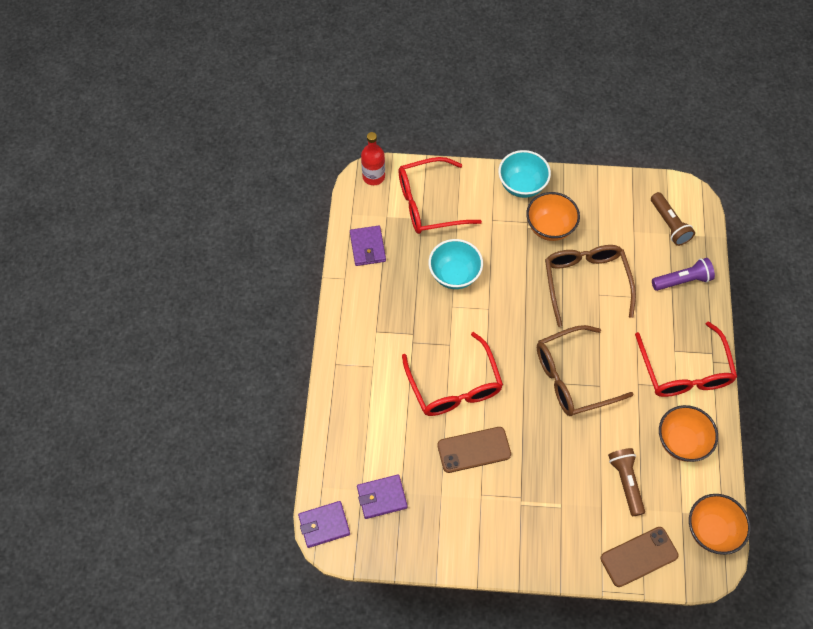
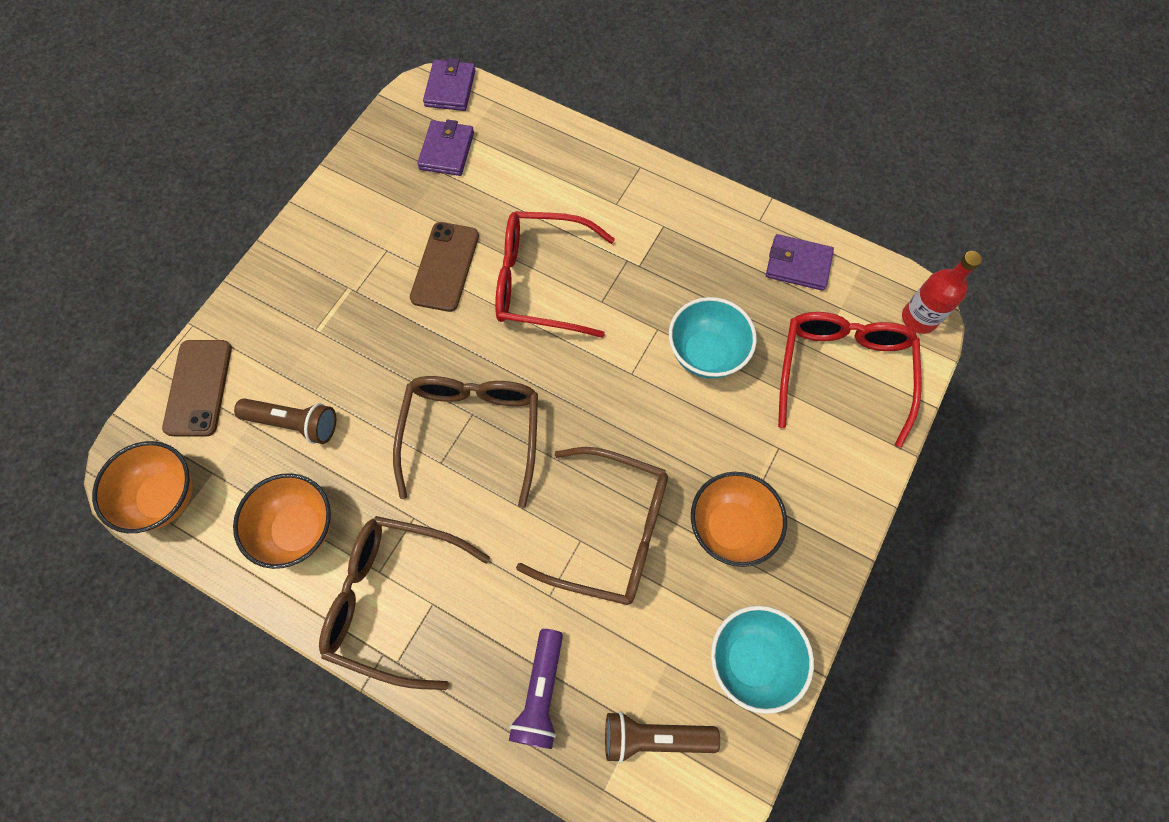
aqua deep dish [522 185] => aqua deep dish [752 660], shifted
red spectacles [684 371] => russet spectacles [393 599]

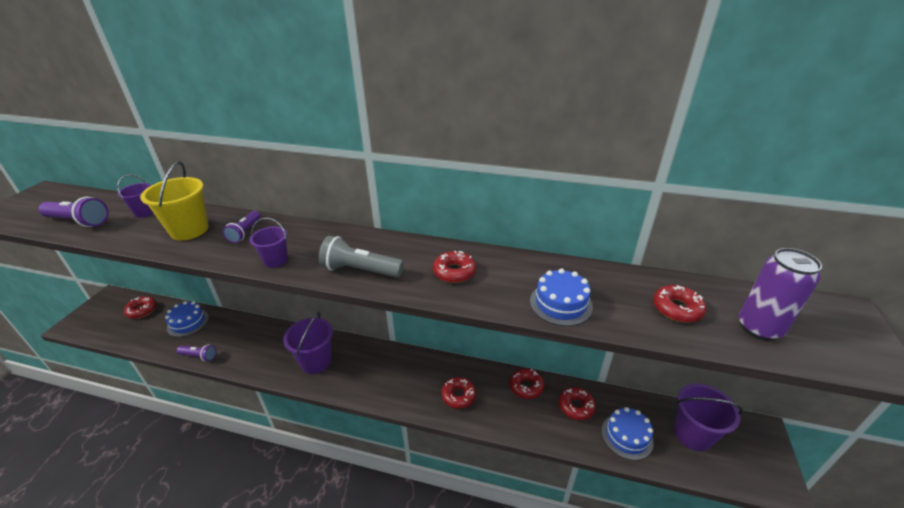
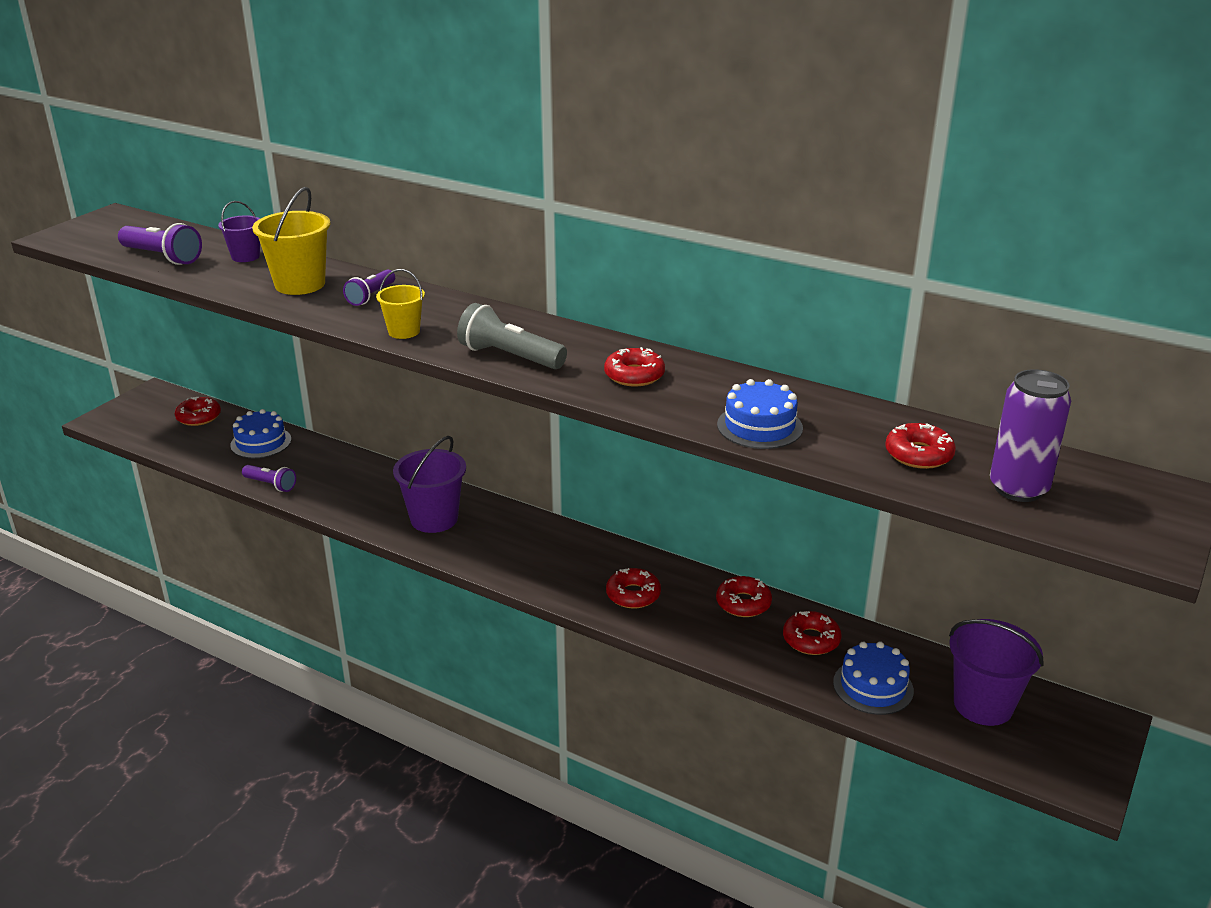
violet sand bucket [275 260] => yellow sand bucket [404 331]

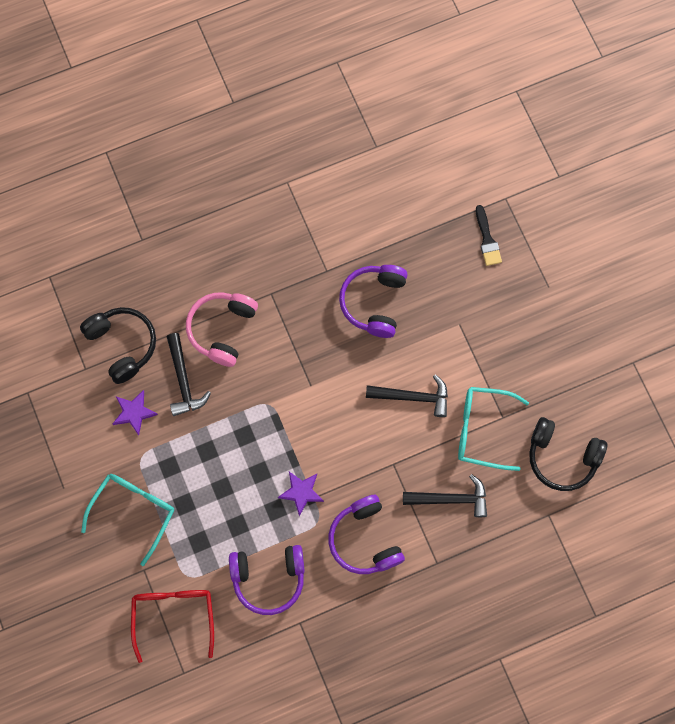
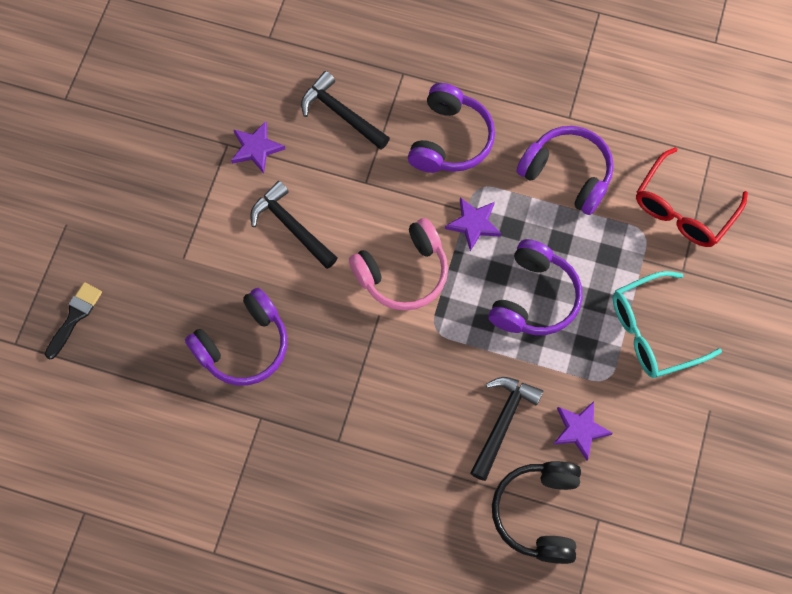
rosy headset [222 329] => rosy headset [403 272], shifted
aqua spectacles [482 430] => violet star shape [256 148]
ebony headset [562 457] => nothing
nothing => violet headset [534 298]

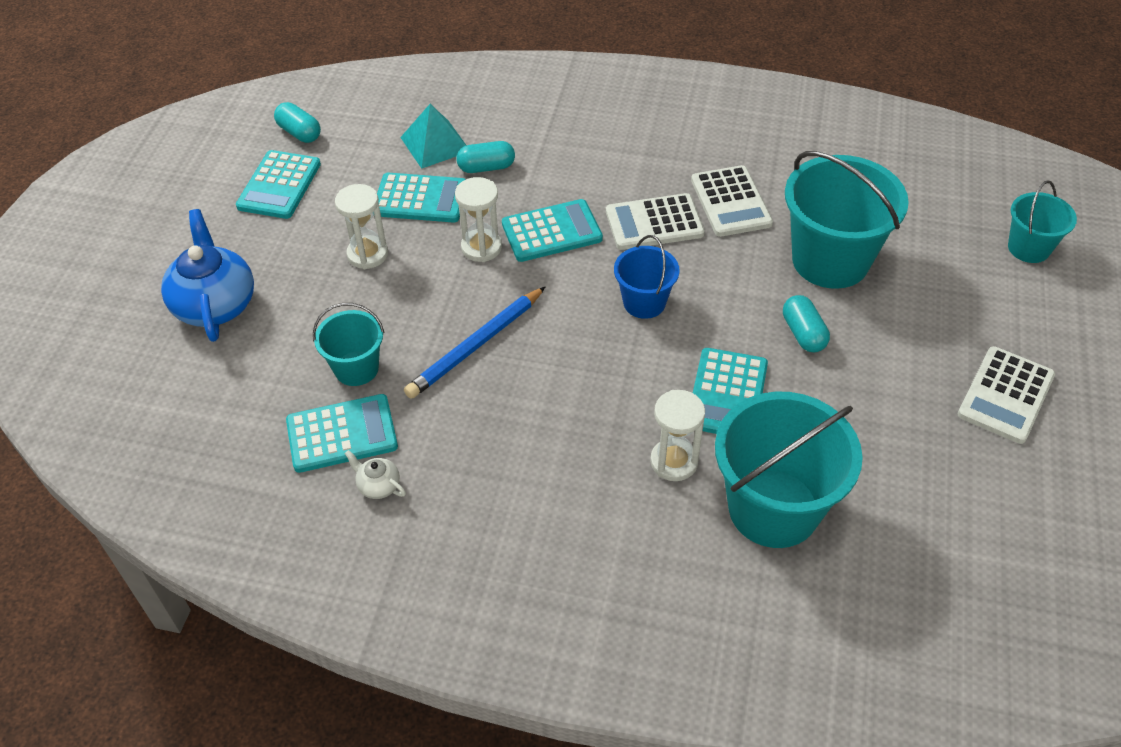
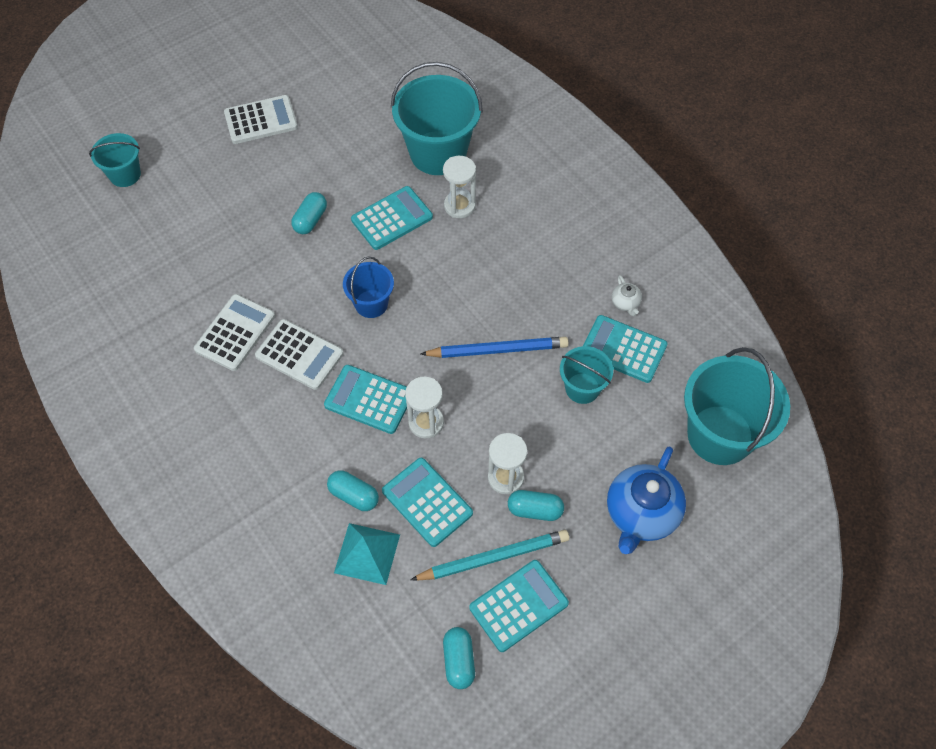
aqua sand bucket [830 260] => aqua sand bucket [720 435], shifted
nothing => aqua capsule [535 510]
nothing => aqua pencil [493 557]

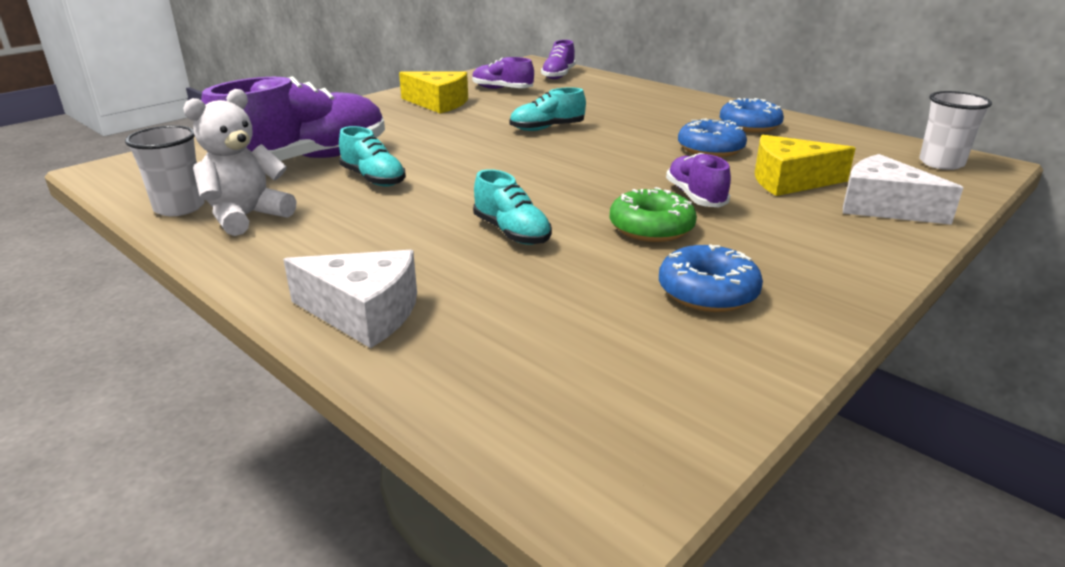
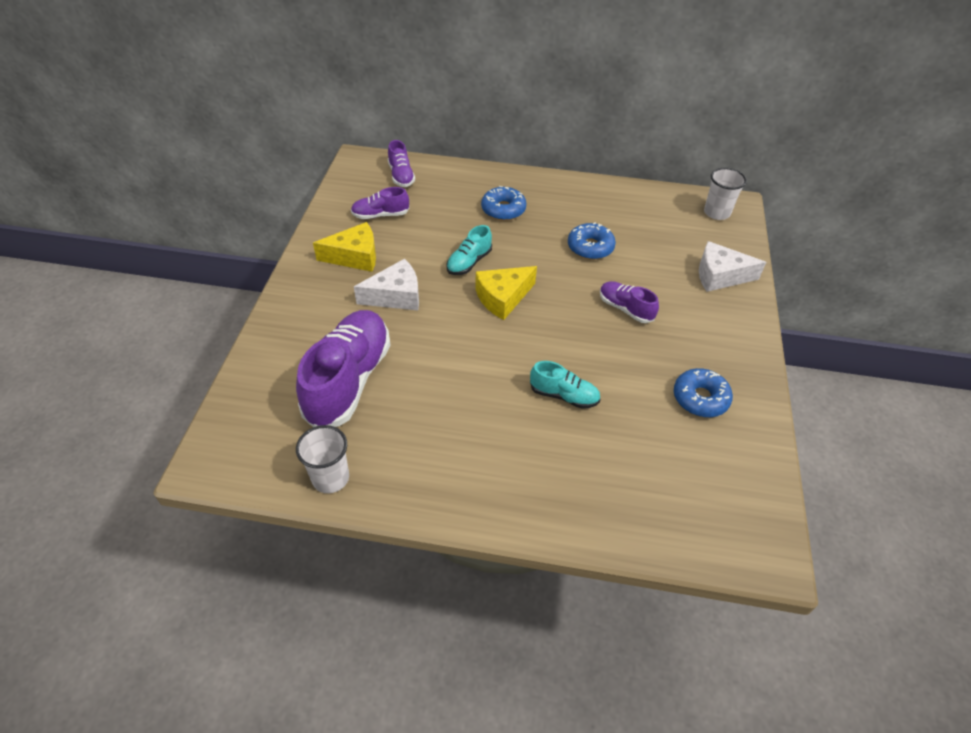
pure white teddy bear [246 217] => nothing
cobalt glazed donut [749 125] => cobalt glazed donut [503 209], shifted
aqua shoe [373 179] => nothing
yellow cheese [789 181] => yellow cheese [503 298], shifted
emerald glazed donut [651 228] => nothing
pure white cheese [364 313] => pure white cheese [395 296], shifted

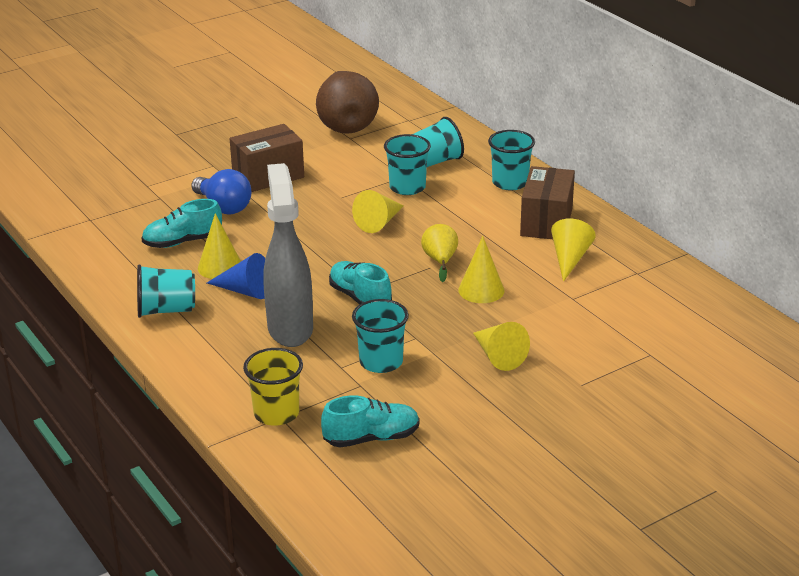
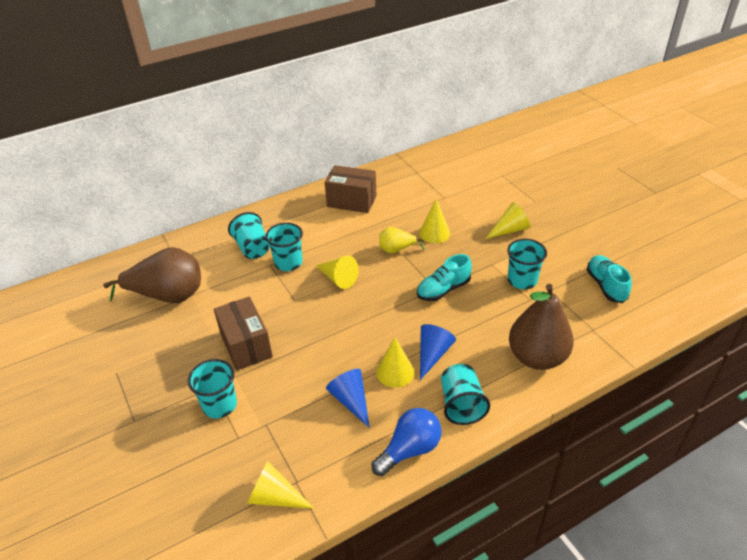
aqua tumbler [510 183] => aqua tumbler [219 405], shifted
grey spray cleaner [290 328] => nothing
cobalt lightbulb [223 207] => cobalt lightbulb [410 449], shifted
aqua shoe [183 242] => cobalt solid cone [351 400]
yellow solid cone [569 259] => yellow solid cone [275 497], shifted
yellow tumbler [276 413] => nothing
nothing => russet pear [537 357]

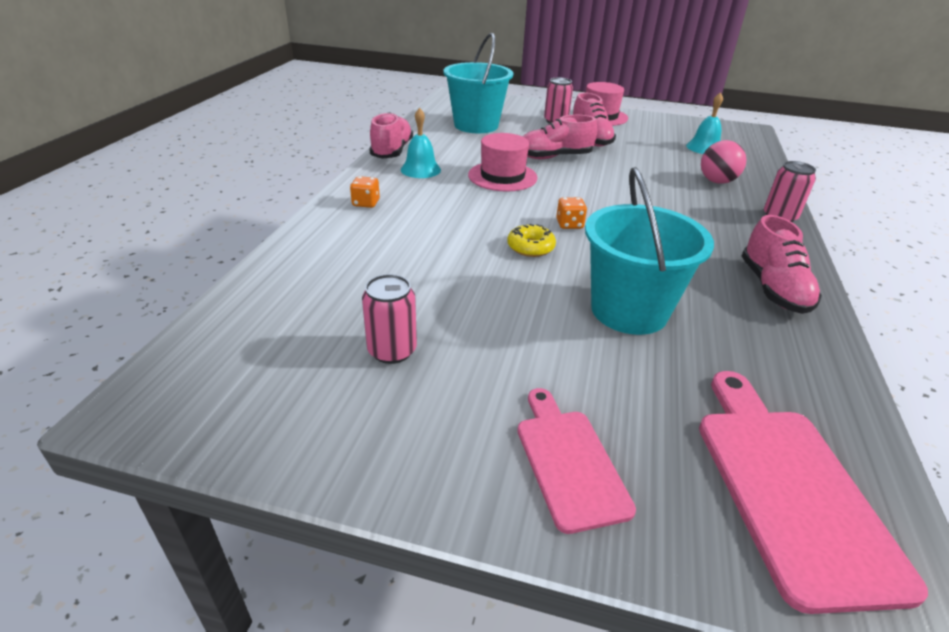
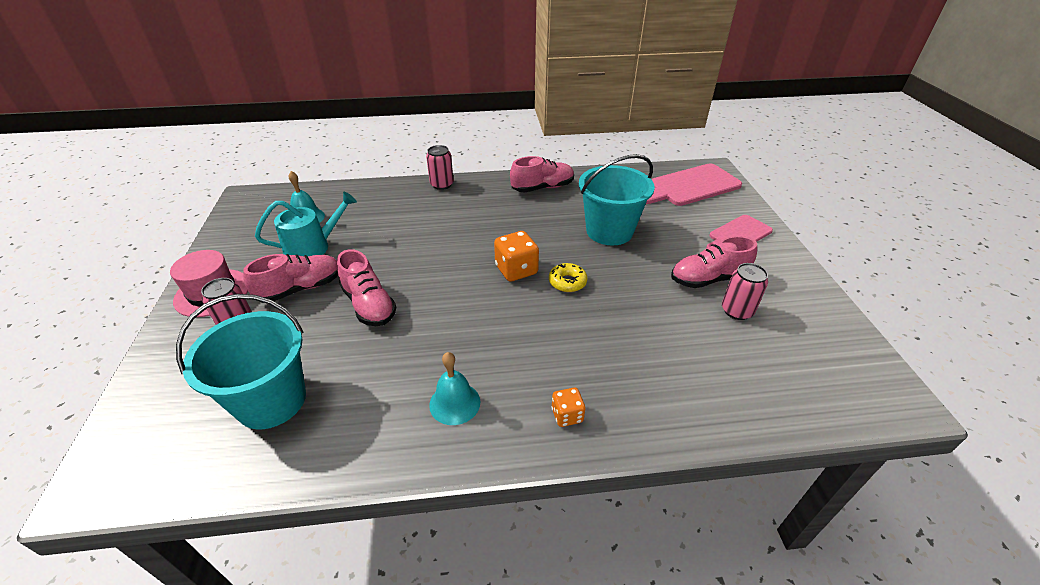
rosy shoe [392 151] => rosy shoe [708 279], shifted
rosy hat [502 176] => nothing
rosy play ball [717 181] => nothing
orange-coloured dice [569 224] => orange-coloured dice [516 270], x1.70
nothing => aqua watering pot [312 247]

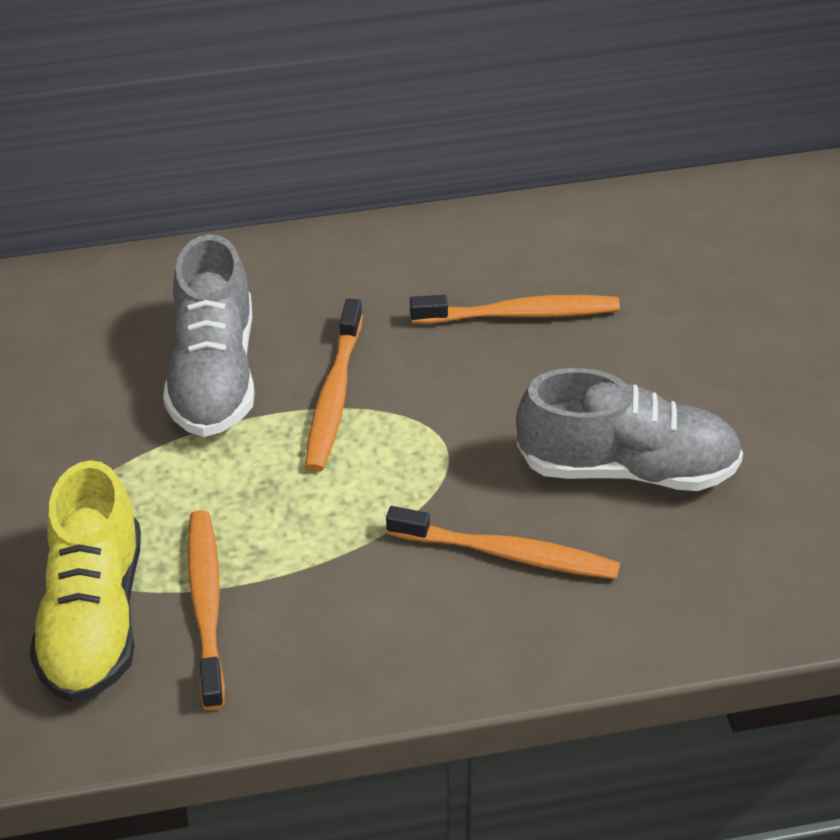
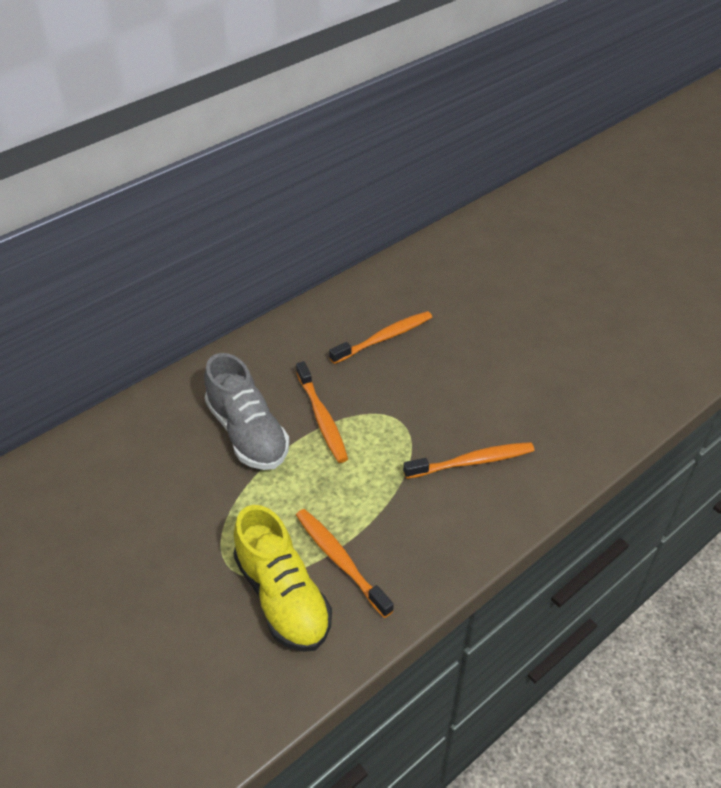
grey shoe [627 467] => nothing

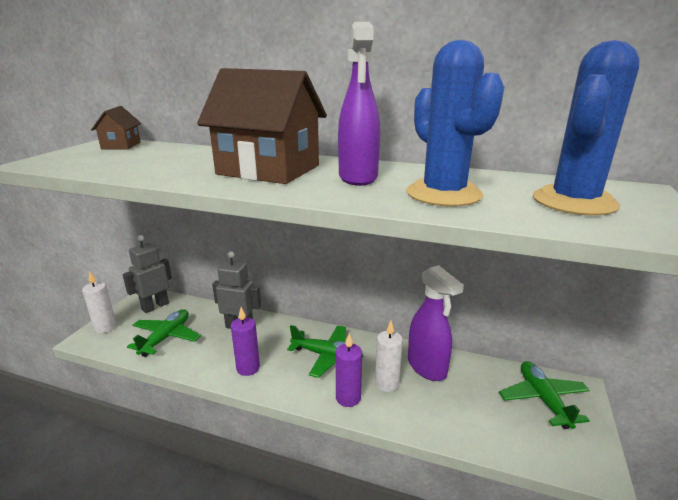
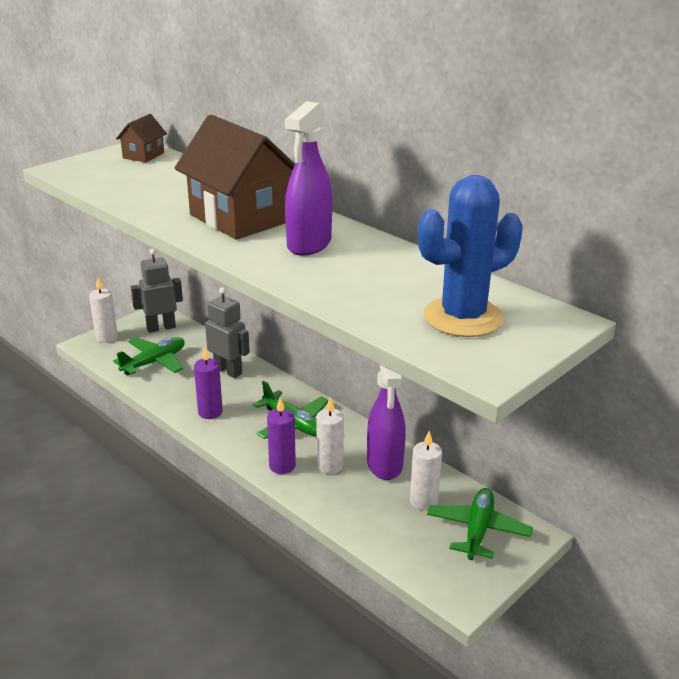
cobalt prickly plant [443 194] => nothing
nothing => pure white wax candle [423 501]

